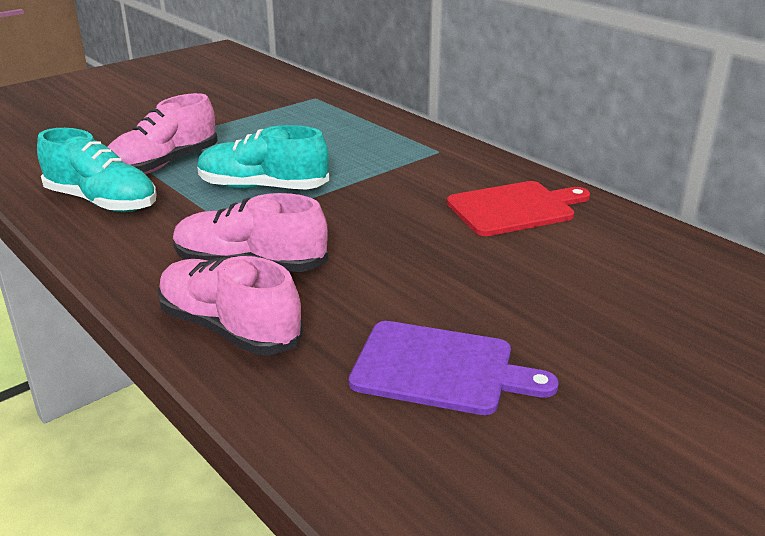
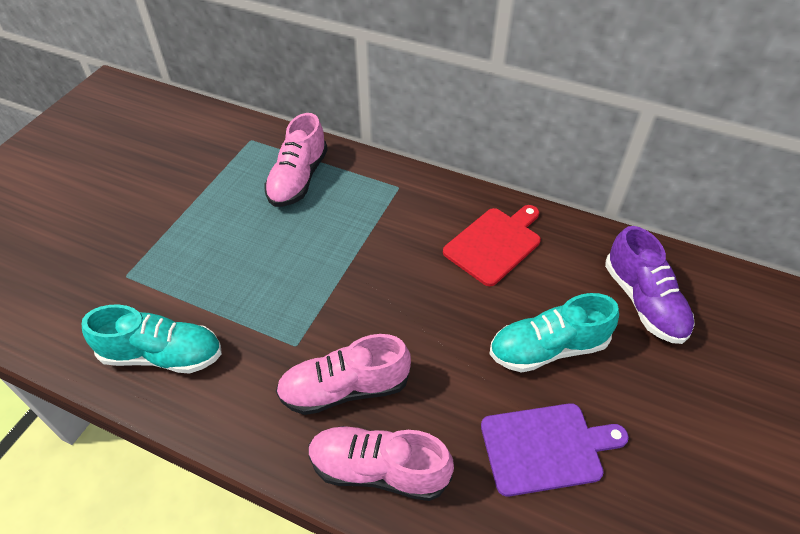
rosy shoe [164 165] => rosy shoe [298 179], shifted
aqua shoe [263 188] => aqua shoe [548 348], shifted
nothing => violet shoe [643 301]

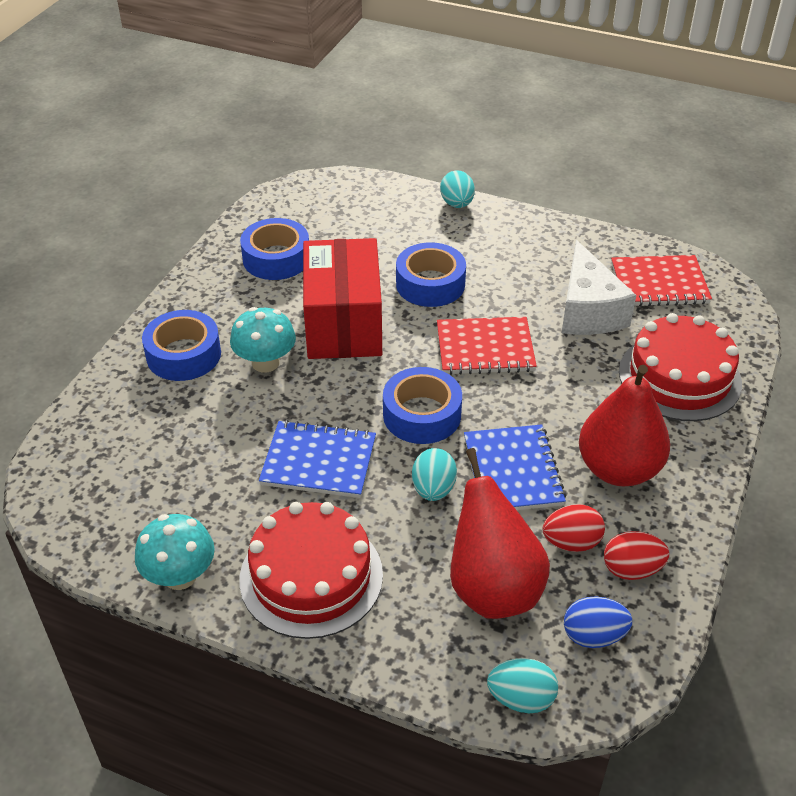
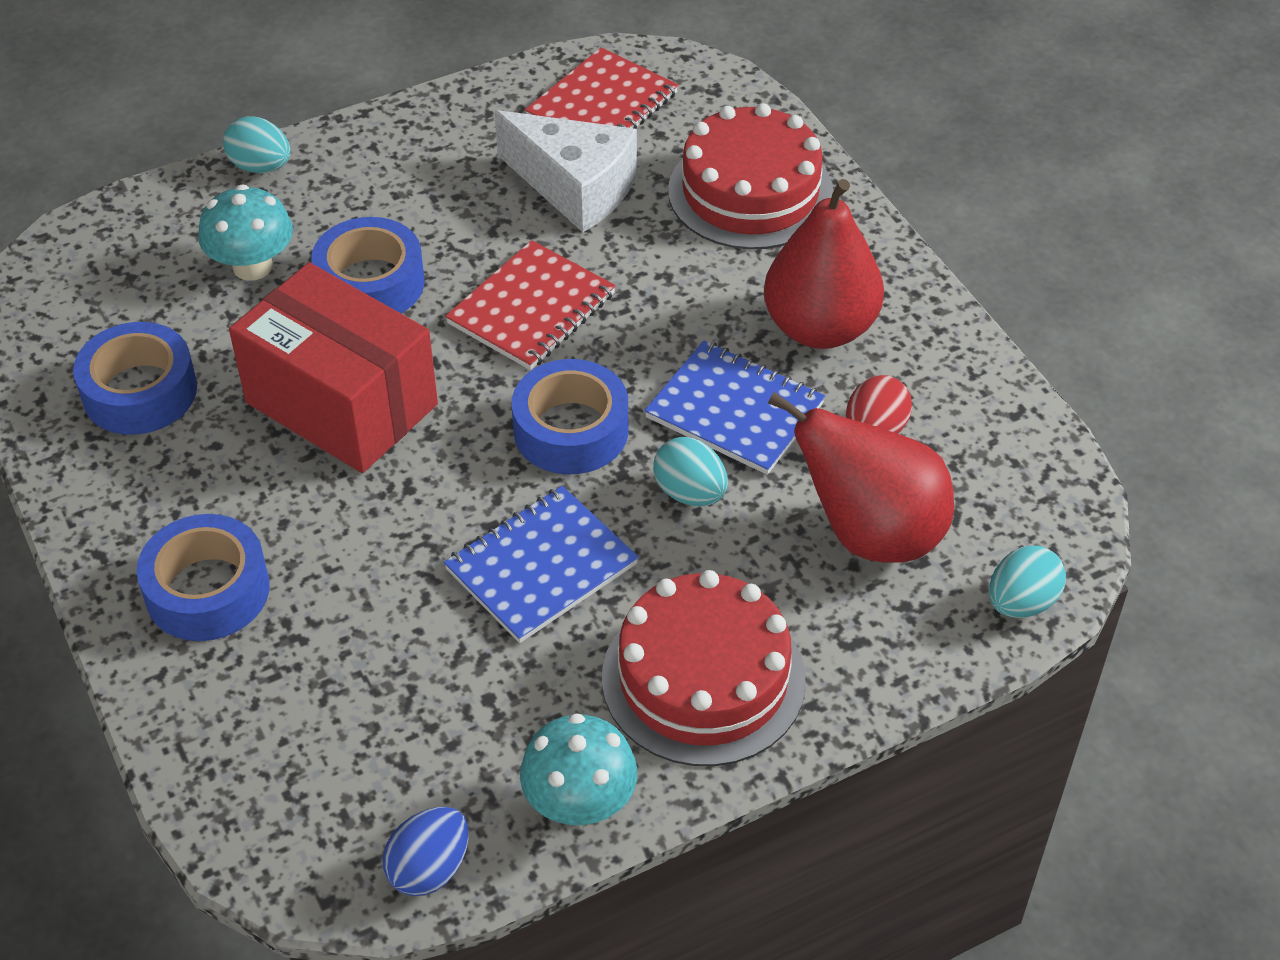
aqua mushroom [265 363] => aqua mushroom [252 266], shifted
red toy egg [631 569] => nothing
cobalt toy egg [593 636] => cobalt toy egg [429 869], shifted

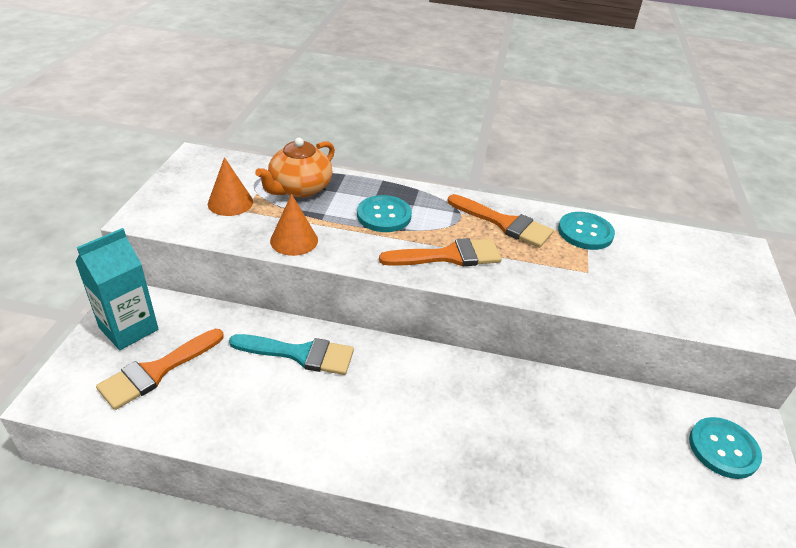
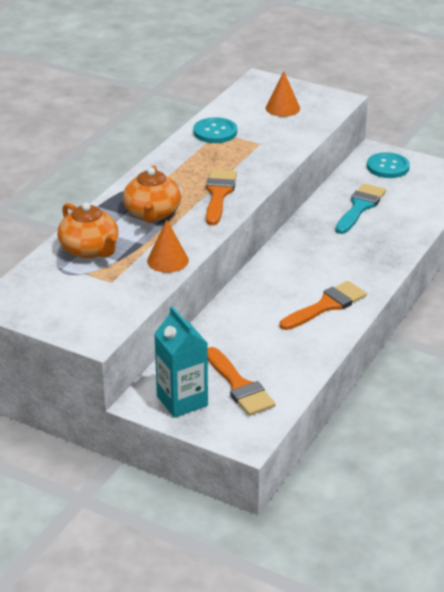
orange-coloured solid cone [230 203] => orange-coloured solid cone [282 108], shifted
orange-coloured paintbrush [504 223] => orange-coloured paintbrush [326 305], shifted
aqua button [384 215] => orange-coloured china teapot [152 213]
aqua paintbrush [300 354] => aqua paintbrush [360 207], shifted

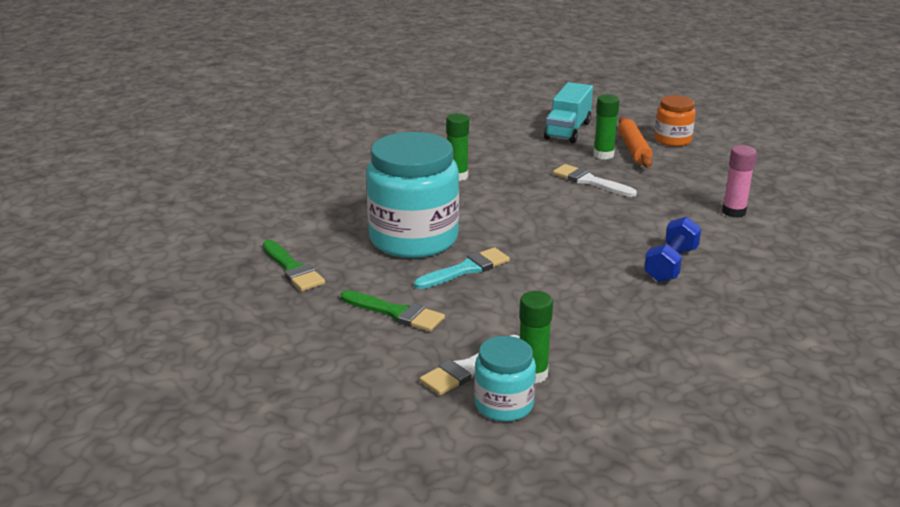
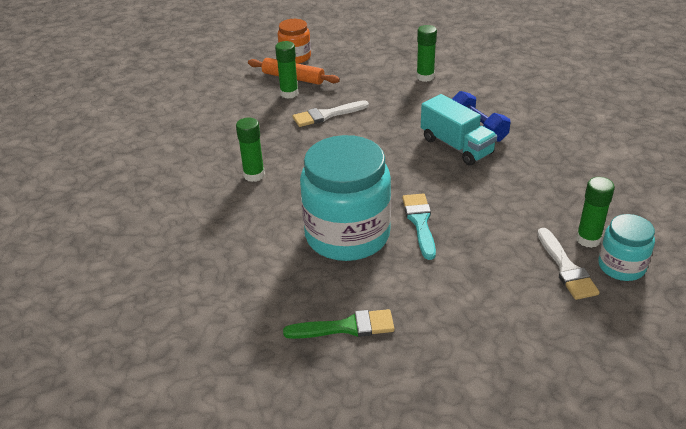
aqua toy truck [567 130] => aqua toy truck [456 146], shifted
rosy glue [733 212] => emerald glue [425 77]
emerald paintbrush [396 313] => nothing

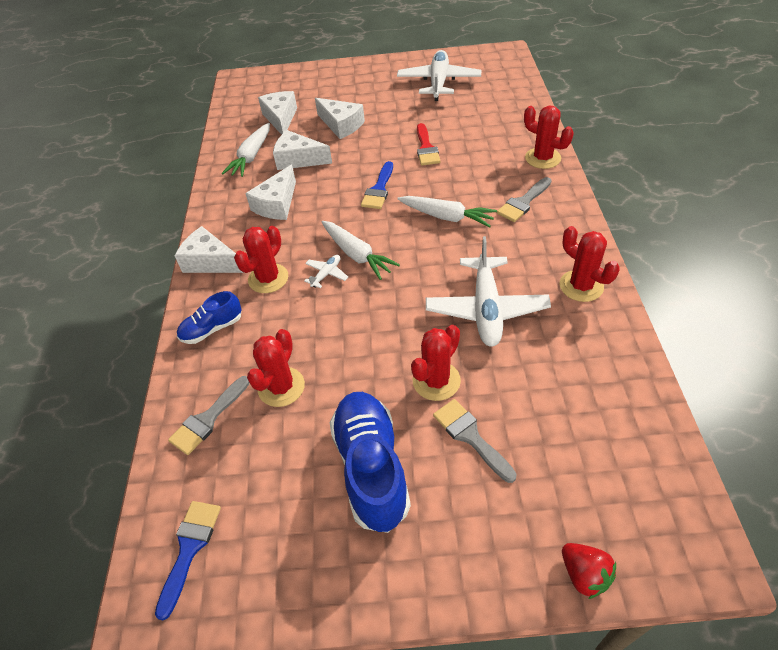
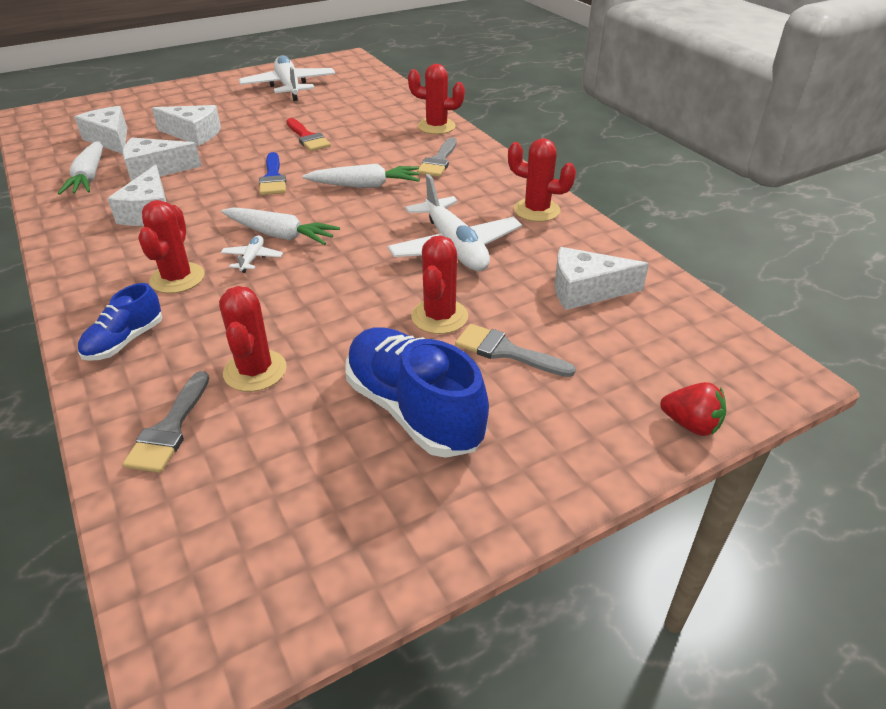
pure white cheese [210 262] => pure white cheese [586 290], shifted
cobalt paintbrush [189 548] => nothing

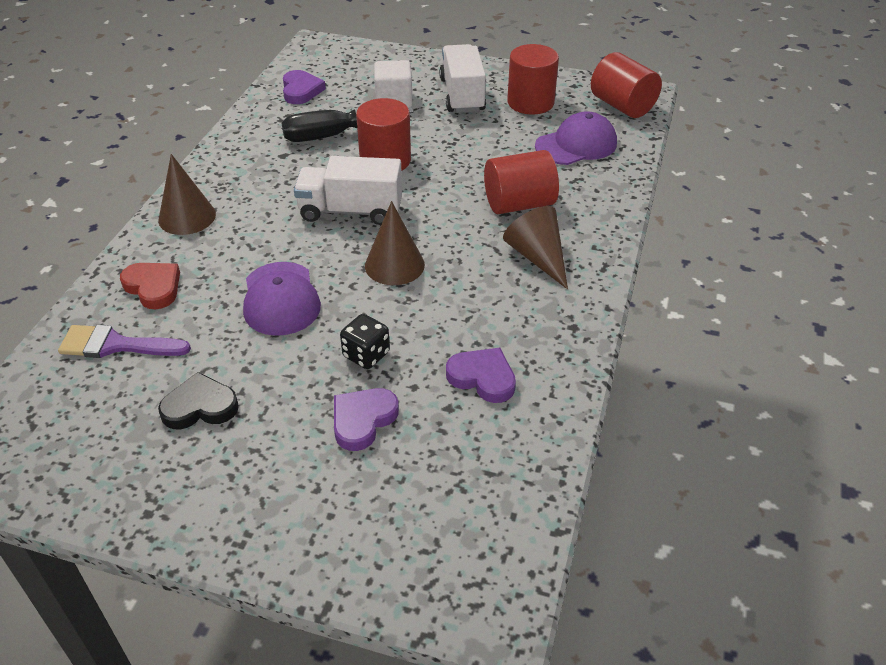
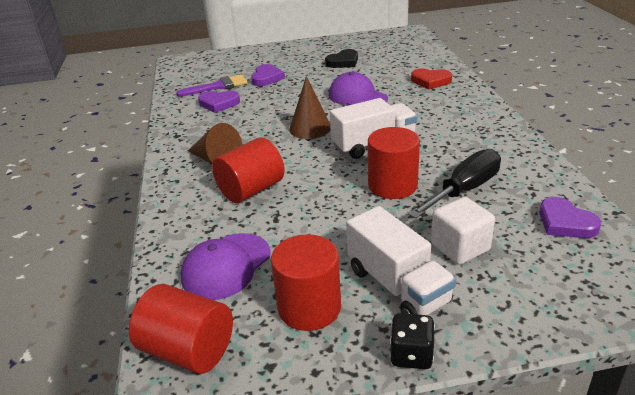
russet solid cone [187 217] => nothing
ebony dice [366 355] => ebony dice [411 355], shifted
violet paintbrush [116 345] => violet paintbrush [217 86], shifted

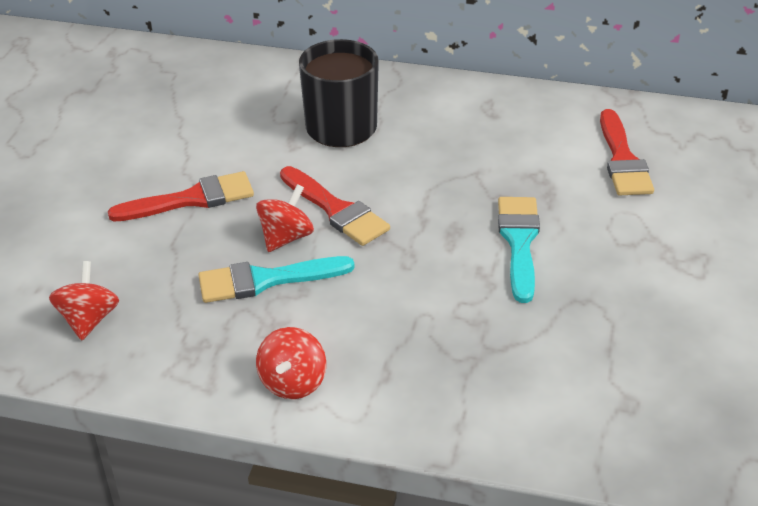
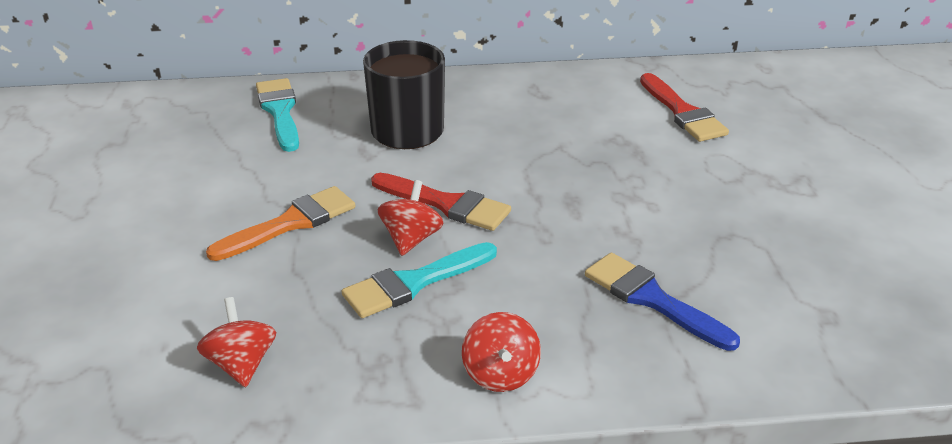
red paintbrush [191 199] => orange-coloured paintbrush [290 223]
aqua paintbrush [519 242] => aqua paintbrush [280 111], shifted
nothing => cobalt paintbrush [652 299]

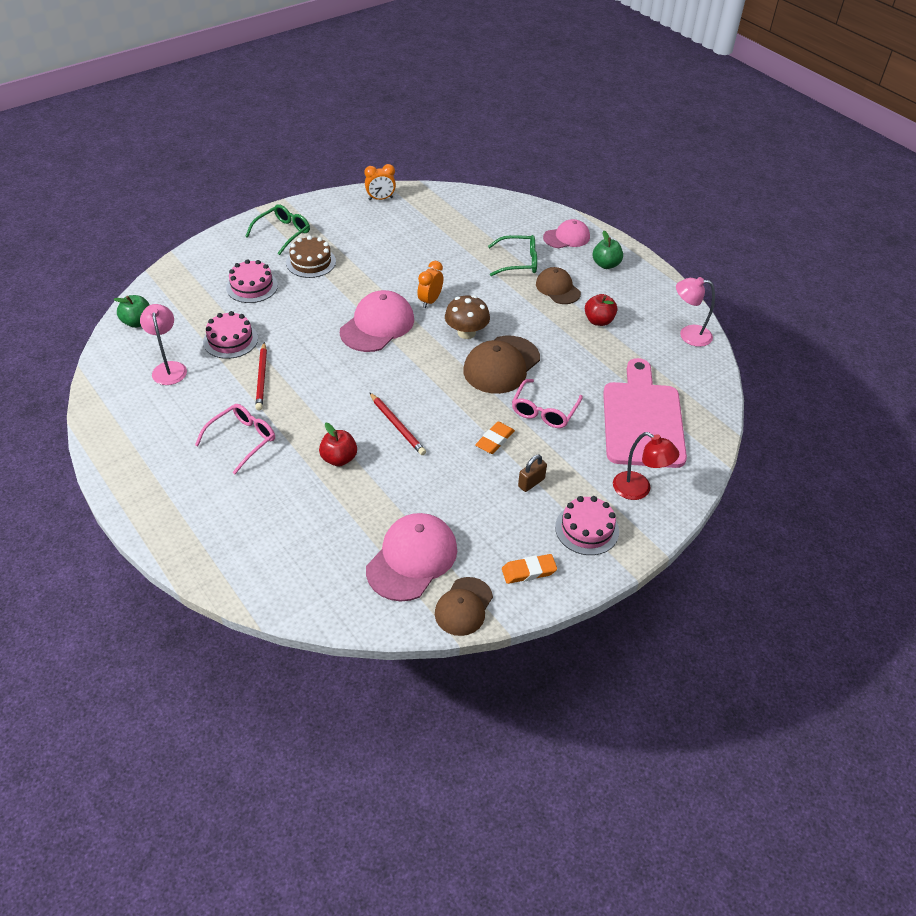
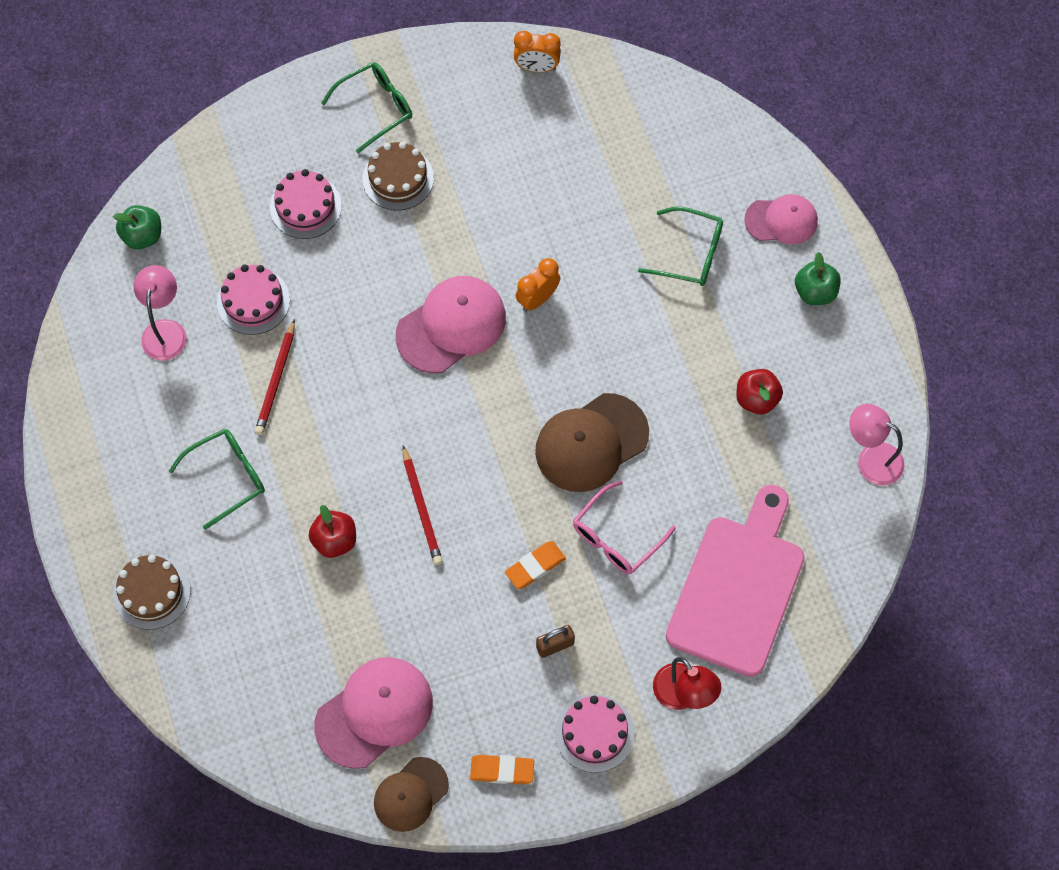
russet peaked cap [557 288] => nothing
russet mushroom [466 332] => nothing
rosy spectacles [242 440] => emerald spectacles [227 477]
nothing => russet cake [151 592]

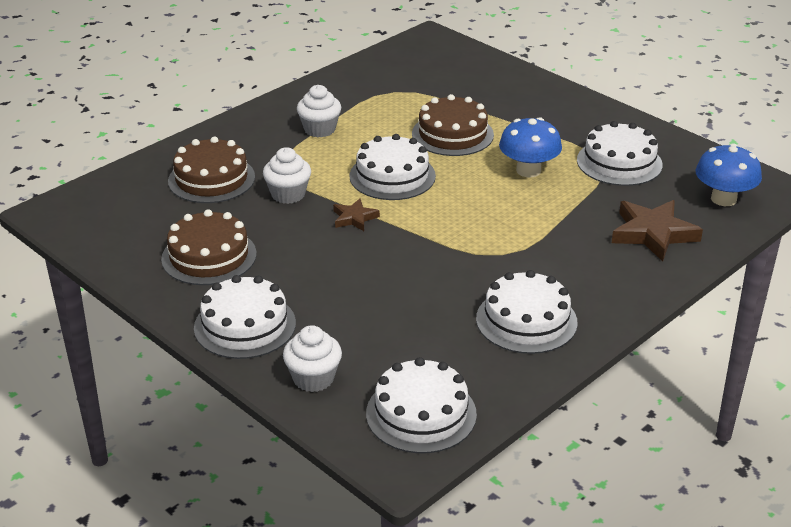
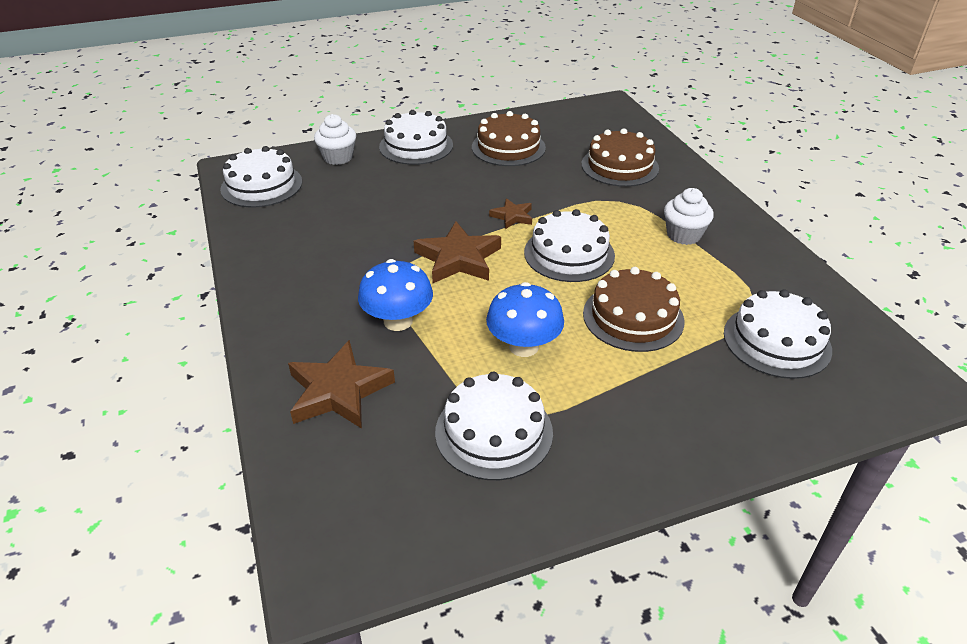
cobalt mushroom [723 199] => cobalt mushroom [398 321], shifted
pure white muffin [288 194] => nothing
pure white cake [526 320] => pure white cake [776 341], shifted
nothing => russet star shape [458 258]

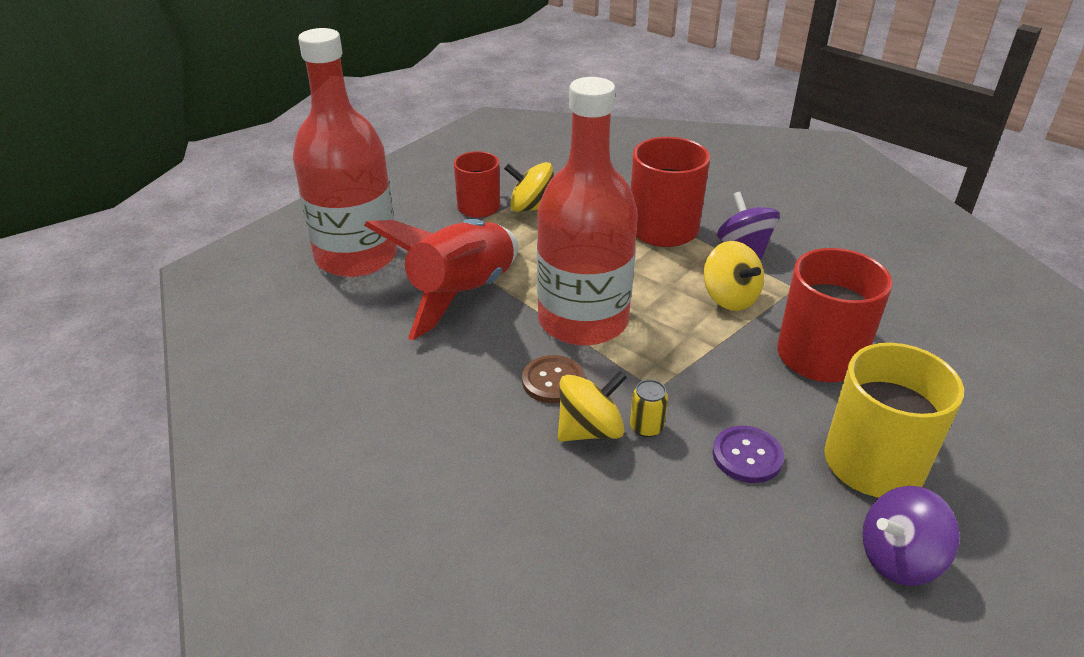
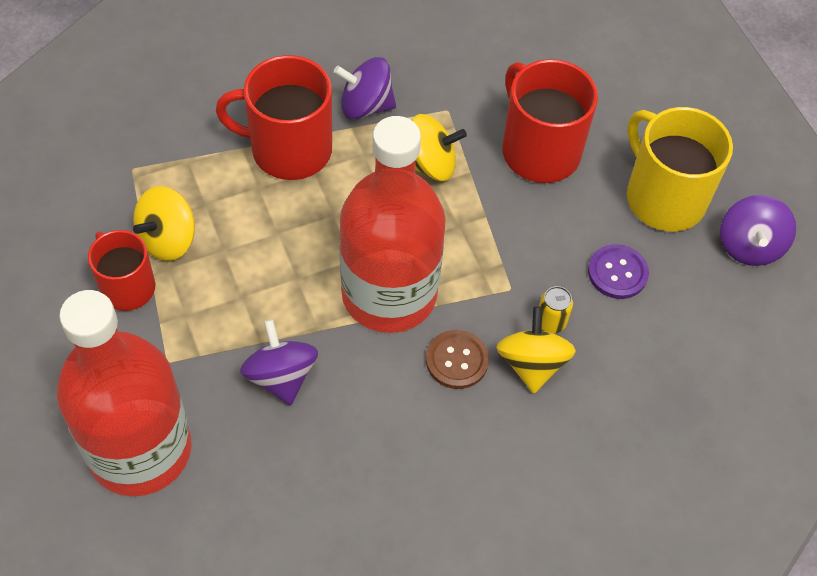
red toy rocket [462 294] => violet spinning top [281 376]

